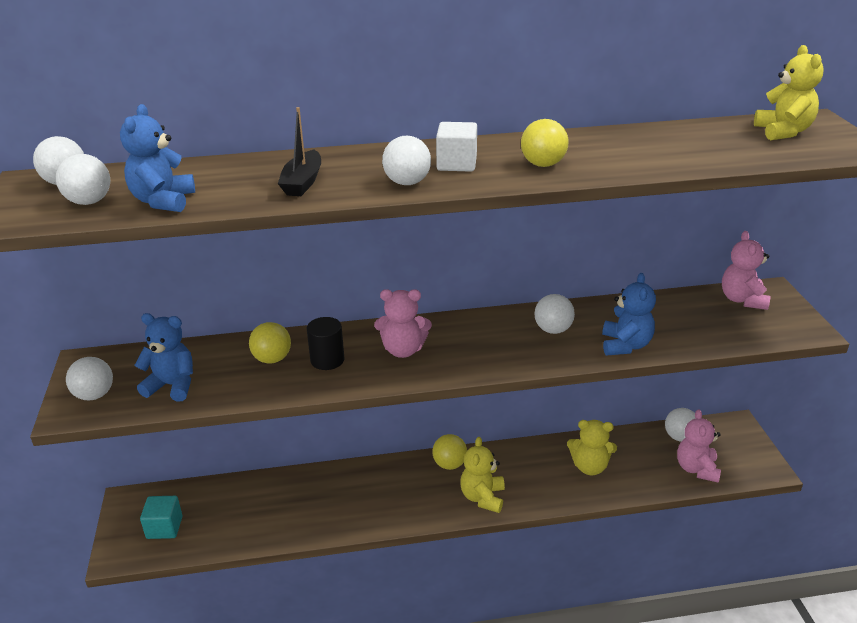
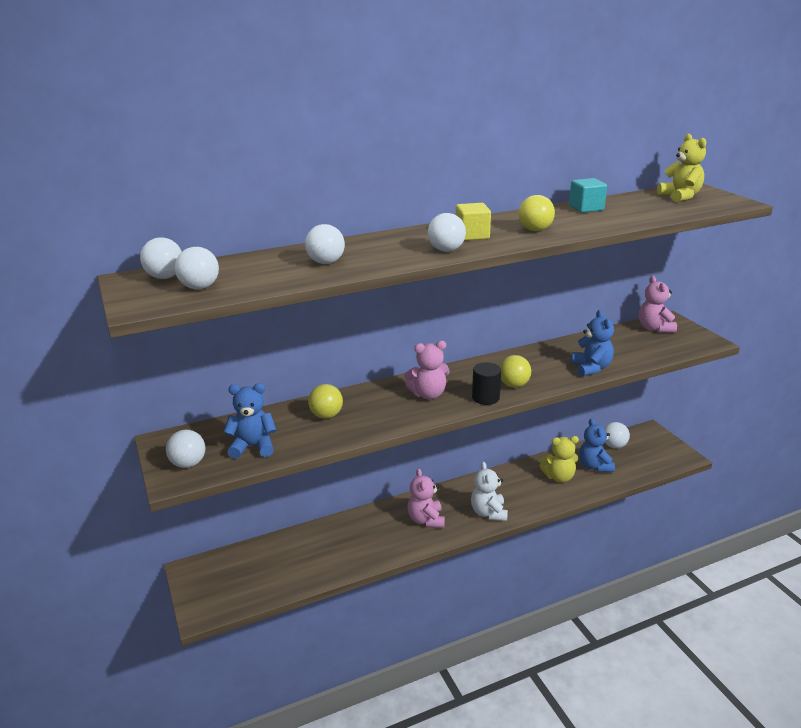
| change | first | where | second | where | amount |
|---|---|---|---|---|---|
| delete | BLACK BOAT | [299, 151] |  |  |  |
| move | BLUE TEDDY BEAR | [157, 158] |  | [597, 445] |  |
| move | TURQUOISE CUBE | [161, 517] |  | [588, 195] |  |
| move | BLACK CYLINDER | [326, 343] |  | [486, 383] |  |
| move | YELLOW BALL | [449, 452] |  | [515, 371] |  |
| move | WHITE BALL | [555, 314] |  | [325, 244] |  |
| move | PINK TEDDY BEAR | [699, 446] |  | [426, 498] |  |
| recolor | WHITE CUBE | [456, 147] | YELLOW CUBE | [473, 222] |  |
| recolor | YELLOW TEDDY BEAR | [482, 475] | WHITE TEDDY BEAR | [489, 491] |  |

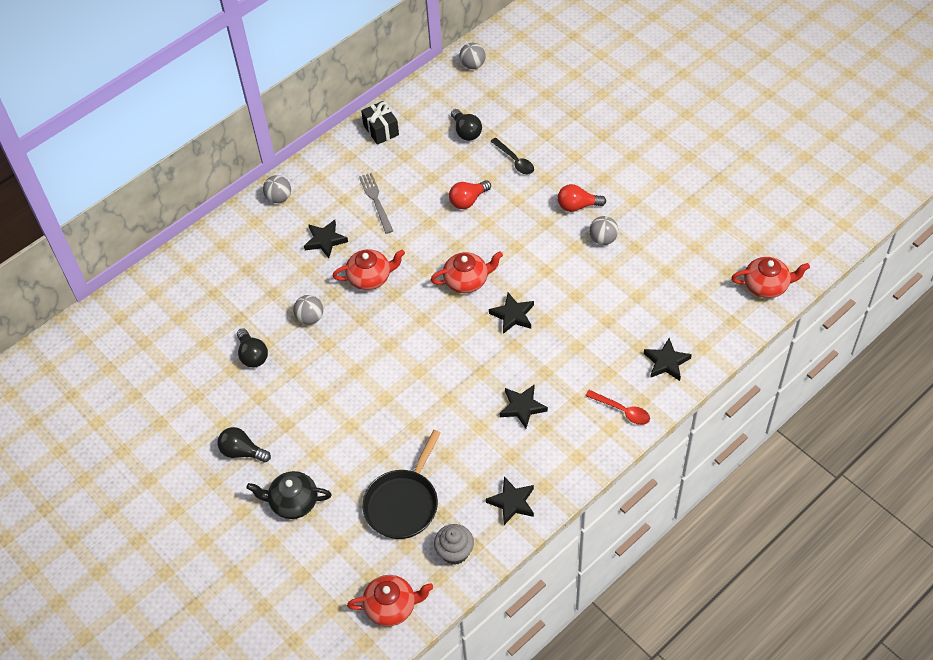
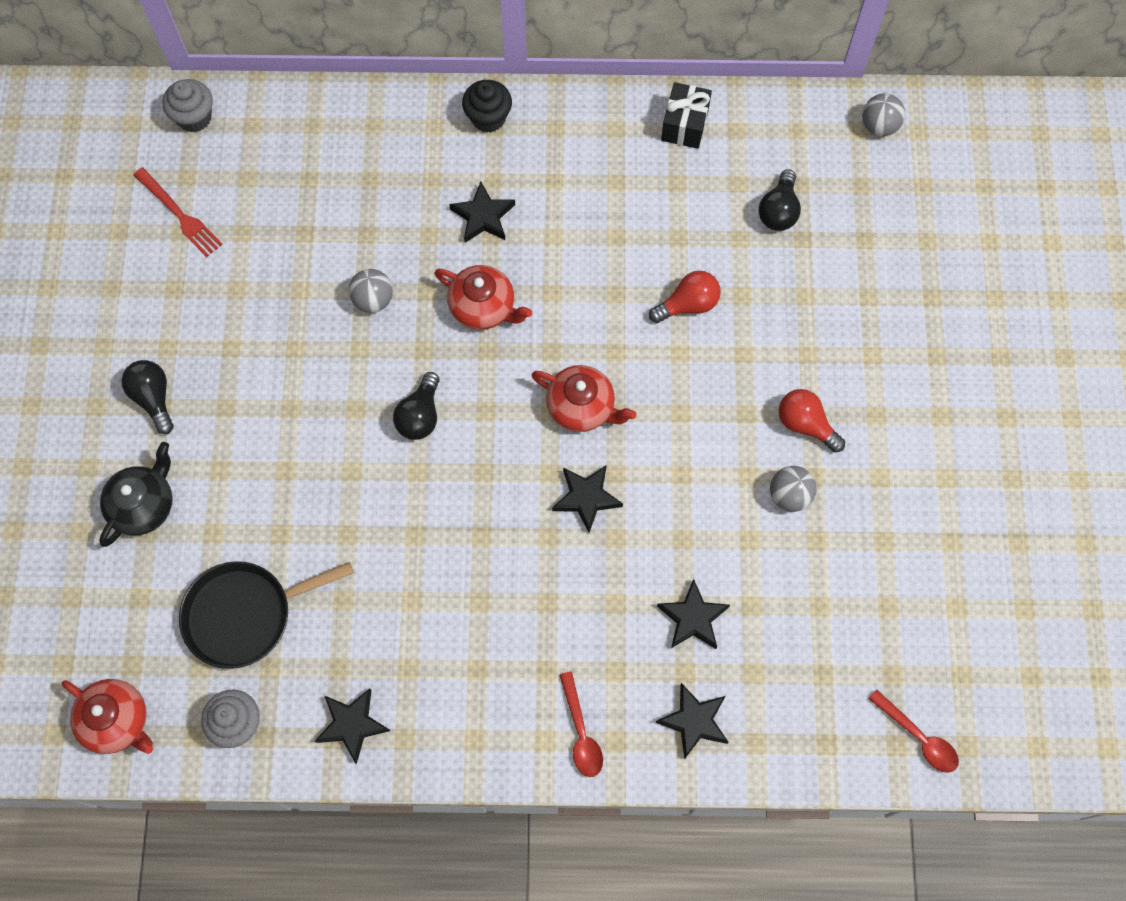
| change | first | where | second | where | amount |
|---|---|---|---|---|---|
| delete | GREY FORK | [376, 203] |  |  |  |
| delete | BLACK SPOON | [512, 156] |  |  |  |
| insert |  |  | RED FORK | [178, 212] |  |
| insert |  |  | GREY CUPCAKE | [188, 105] |  |
| move | BLACK LIGHT BULB | [252, 347] |  | [416, 406] |  |
| move | BLACK STAR | [524, 407] |  | [693, 614] |  |
| replace | GREY BALL | [277, 189] | BLACK CUPCAKE | [487, 106] |  |
| replace | RED TEAPOT | [770, 277] | RED SPOON | [913, 731] |  |
| rotate | BLACK TEAPOT | [288, 495] |  | [136, 494] | 75 degrees clockwise |
| rotate | RED LIGHT BULB | [470, 194] |  | [685, 297] | 150 degrees clockwise |

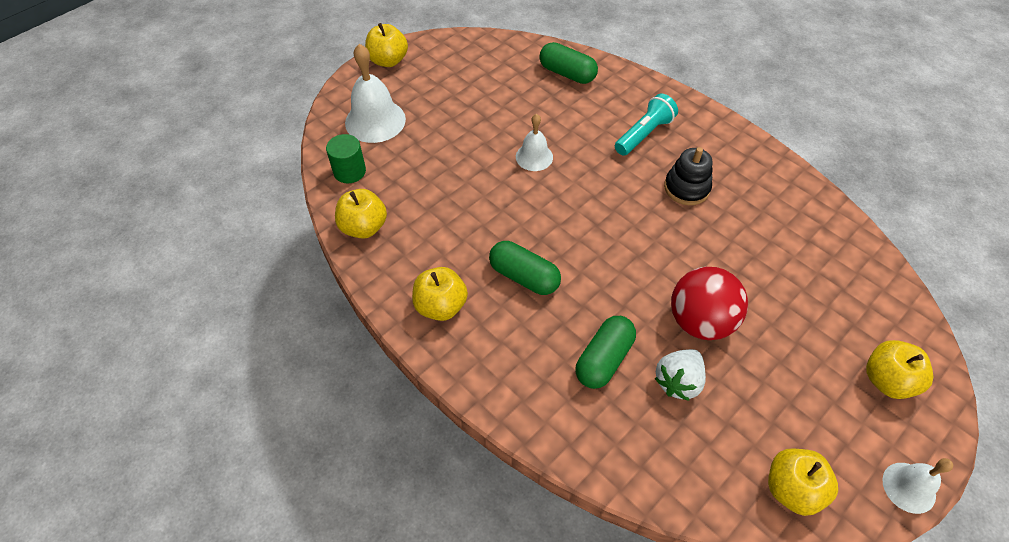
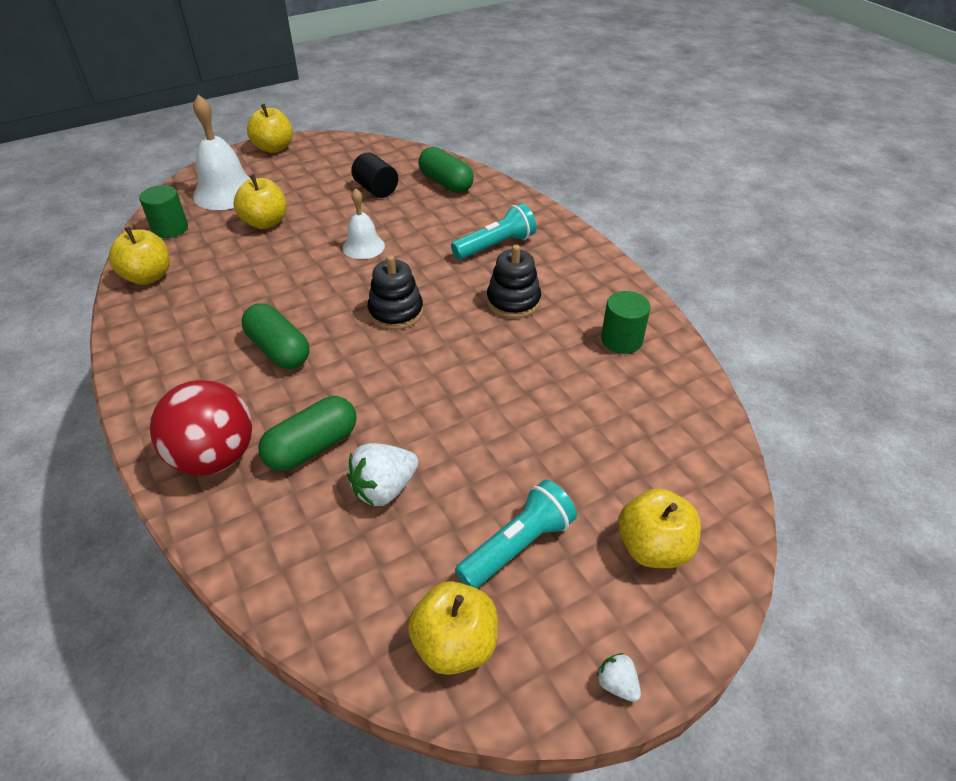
| change | first | where | second | where | amount |
|---|---|---|---|---|---|
| insert |  |  | BLACK CYLINDER | [374, 175] |  |
| insert |  |  | BLACK STACKING TOY | [395, 292] |  |
| insert |  |  | TURQUOISE FLASHLIGHT | [516, 534] |  |
| insert |  |  | GREEN CYLINDER | [626, 322] |  |
| move | YELLOW APPLE | [440, 294] |  | [260, 202] |  |
| move | RED BALL | [709, 303] |  | [201, 428] |  |
| replace | WHITE BELL | [917, 486] | WHITE STRAWBERRY | [618, 677] |  |

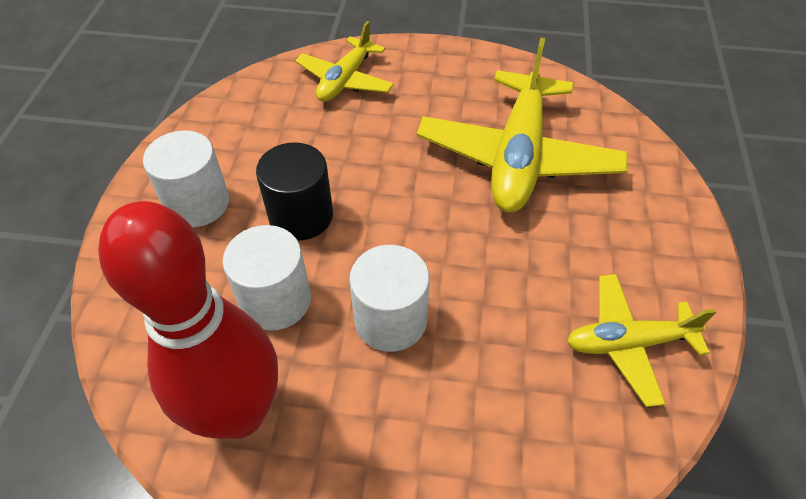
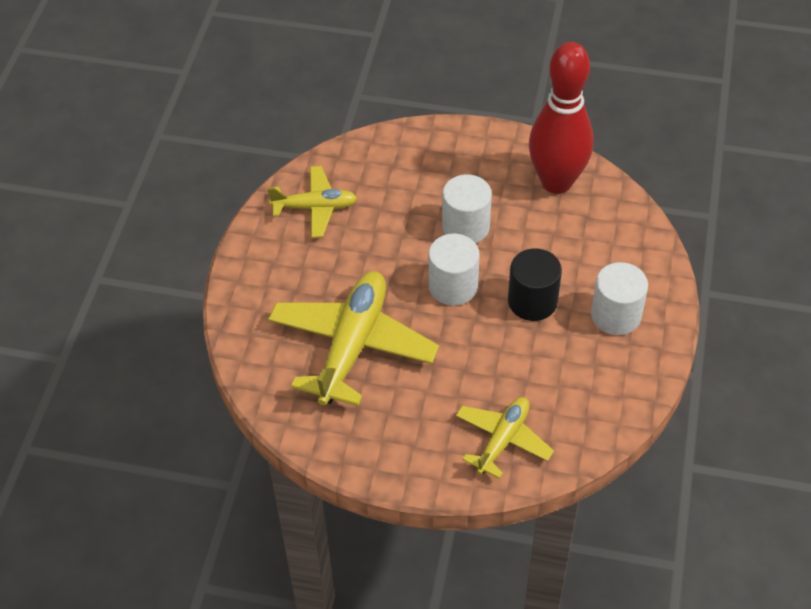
| change | first | where | second | where | amount |
|---|---|---|---|---|---|
| move | WHITE CYLINDER | [266, 278] |  | [454, 270] |  |

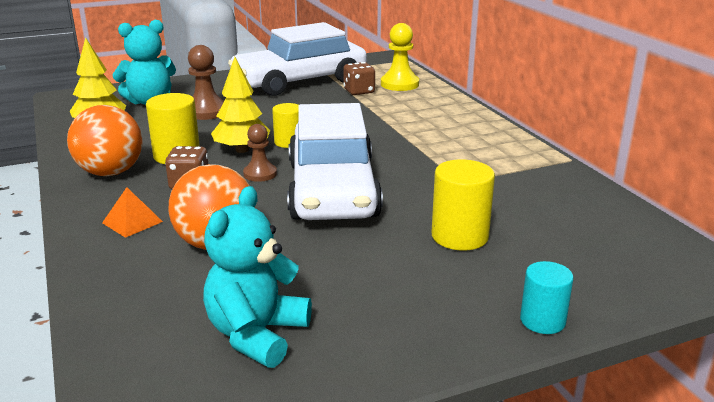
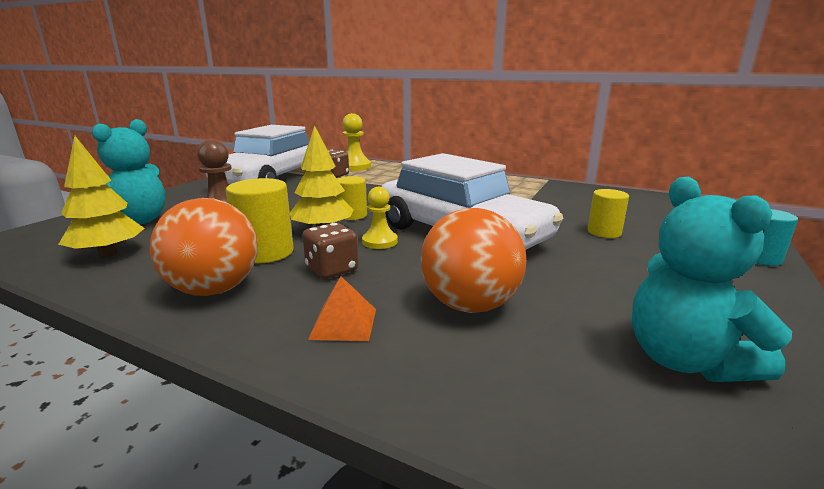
| change | first | where | second | where | amount |
|---|---|---|---|---|---|
| recolor | BROWN PAWN | [260, 153] | YELLOW PAWN | [380, 218] |  |
| resize | YELLOW CYLINDER | [463, 205] |  | [608, 213] | x0.65 |

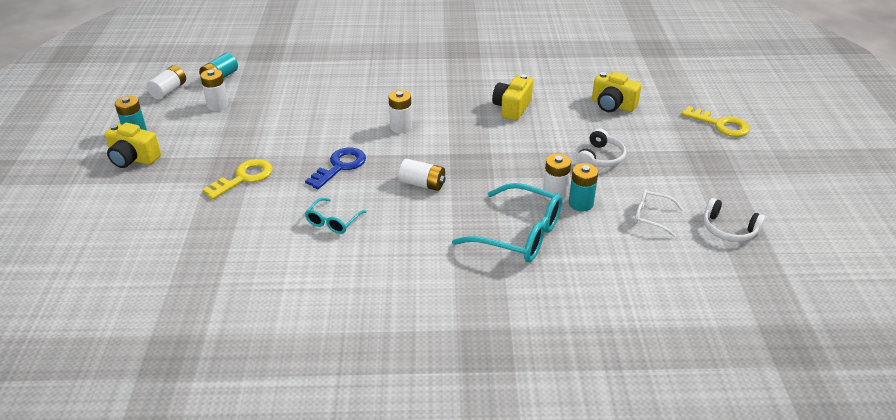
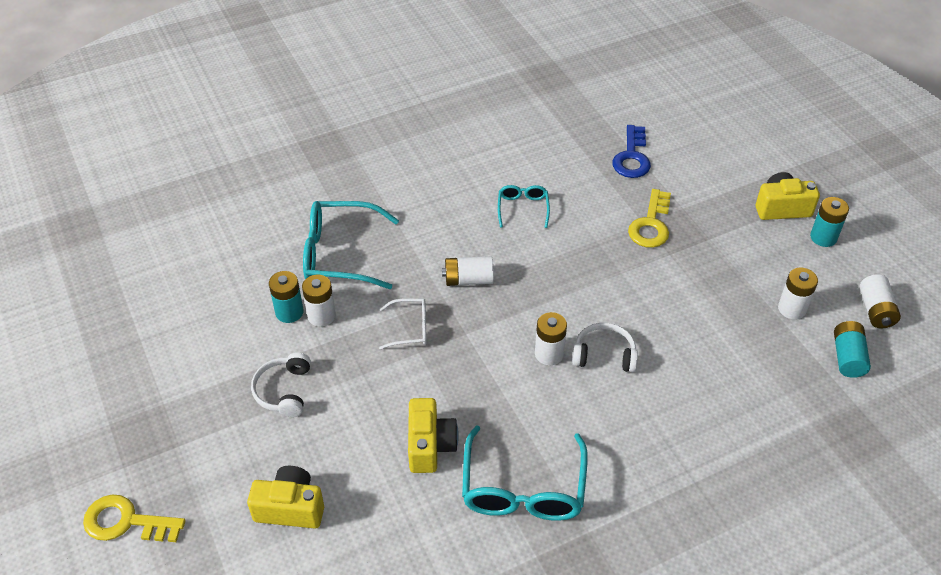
| change | first | where | second | where | amount |
|---|---|---|---|---|---|
| insert |  |  | TURQUOISE GLASSES | [525, 473] |  |
| move | BLUE KEY | [335, 168] |  | [631, 151] |  |
| move | WHITE GLASSES | [659, 213] |  | [403, 323] |  |
| move | WHITE HEADPHONES | [734, 220] |  | [605, 347] |  |

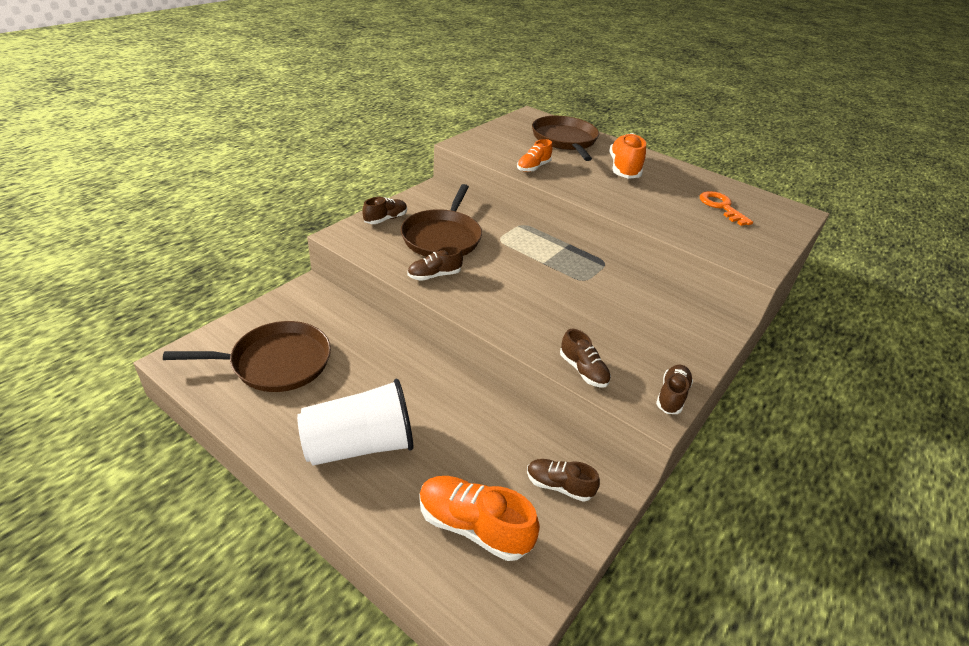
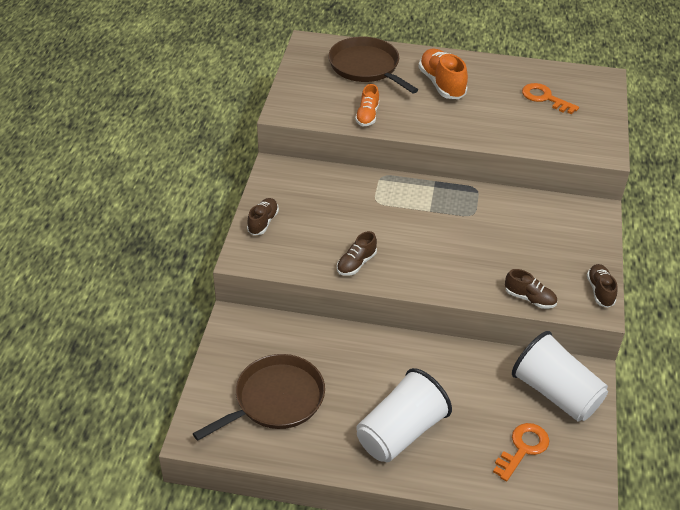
| change | first | where | second | where | amount |
|---|---|---|---|---|---|
| delete | BROWN PAN | [441, 220] |  |  |  |
| replace | ORANGE SHOE | [479, 518] | ORANGE KEY | [521, 452] |  |
| replace | BROWN SHOE | [563, 480] | WHITE CUP | [560, 376] |  |

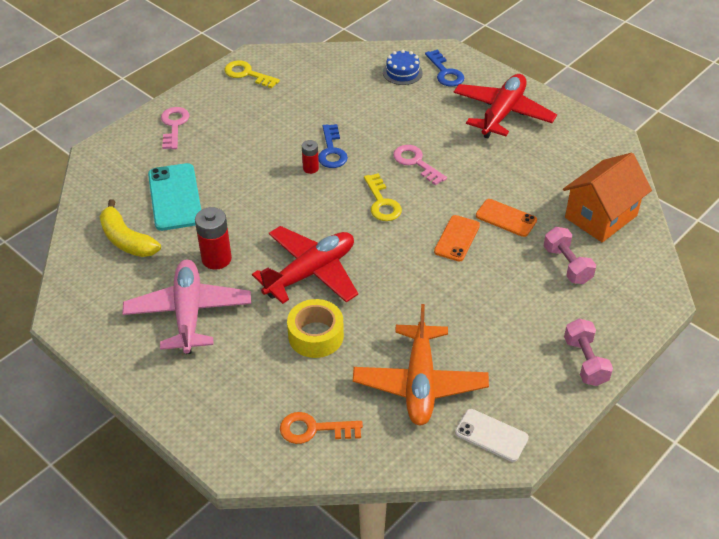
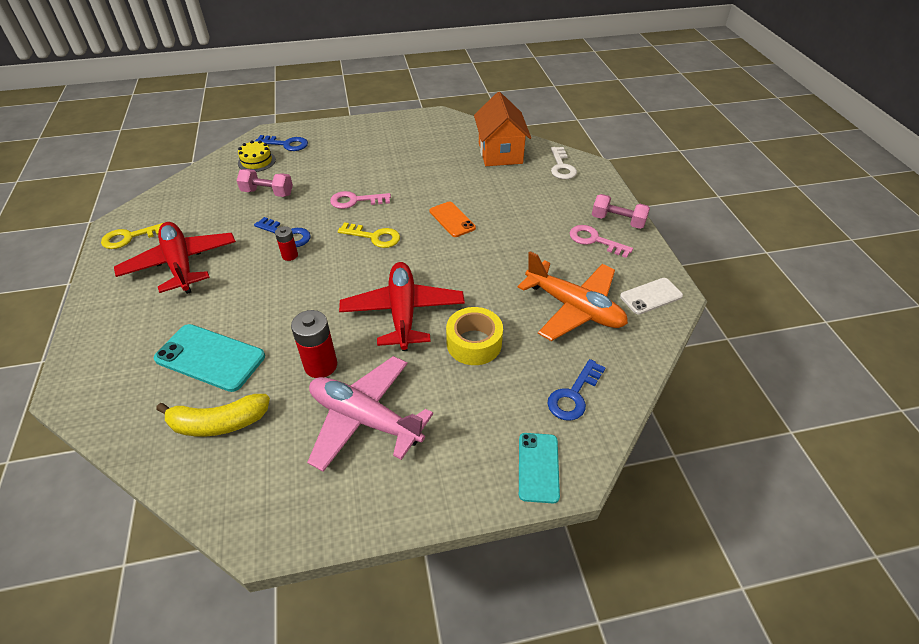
| change | first | where | second | where | amount |
|---|---|---|---|---|---|
| delete | ORANGE PHONE | [506, 218] |  |  |  |
| insert |  |  | TURQUOISE PHONE | [539, 468] |  |
| insert |  |  | WHITE KEY | [564, 163] |  |
| move | PINK KEY | [175, 128] |  | [601, 241] |  |
| move | RED PLANE | [505, 106] |  | [175, 258] |  |
| move | PINK DUMBBELL | [570, 255] |  | [264, 183] |  |
| recolor | ORANGE KEY | [321, 428] | BLUE KEY | [576, 390] |  |
| recolor | BLUE CAKE | [403, 67] | YELLOW CAKE | [257, 156] |  |

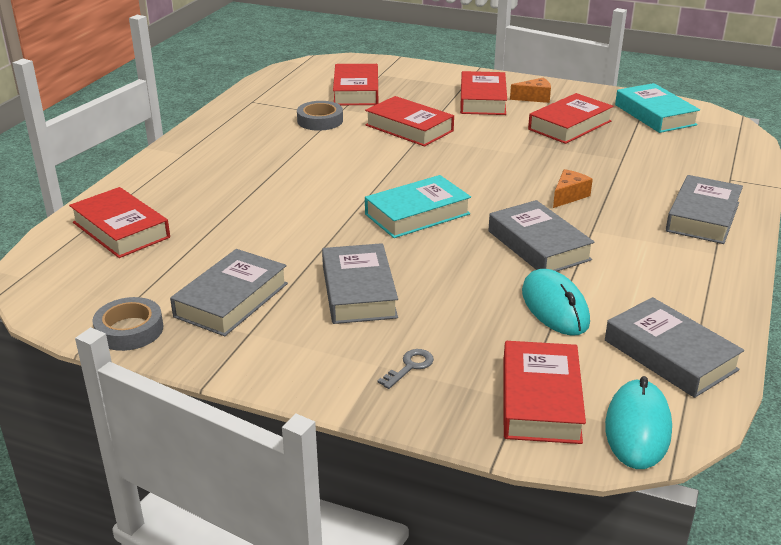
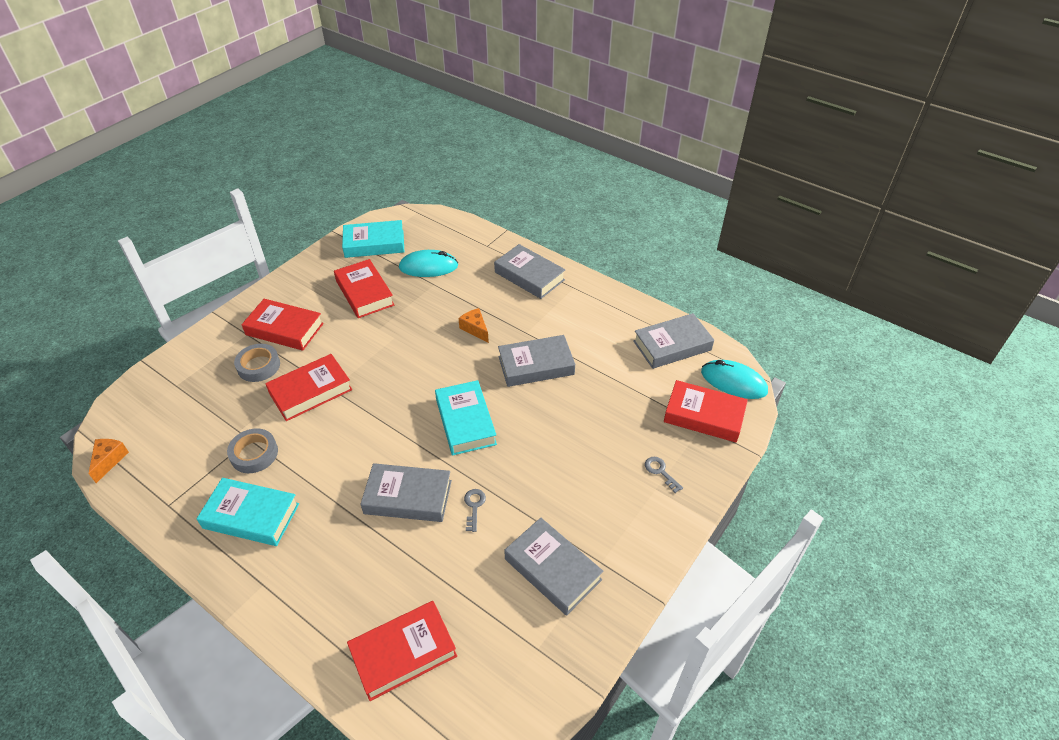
| change | first | where | second | where | amount |
|---|---|---|---|---|---|
| delete | RED BOOK | [355, 84] |  |  |  |
| insert |  |  | TURQUOISE BOOK | [248, 512] |  |
| insert |  |  | GREY KEY | [475, 510] |  |
| move | GREY TAPE | [127, 324] |  | [257, 363] |  |
| move | GREY BOOK | [360, 283] |  | [406, 492] |  |
| move | ORANGE CHEESE | [530, 90] |  | [109, 461] |  |
| move | TURQUOISE MOUSE | [556, 302] |  | [428, 263] |  |

